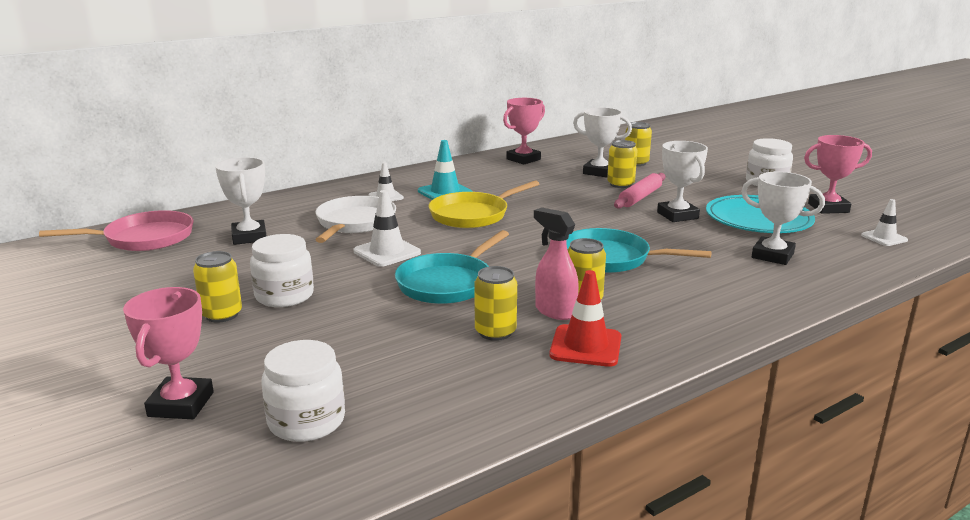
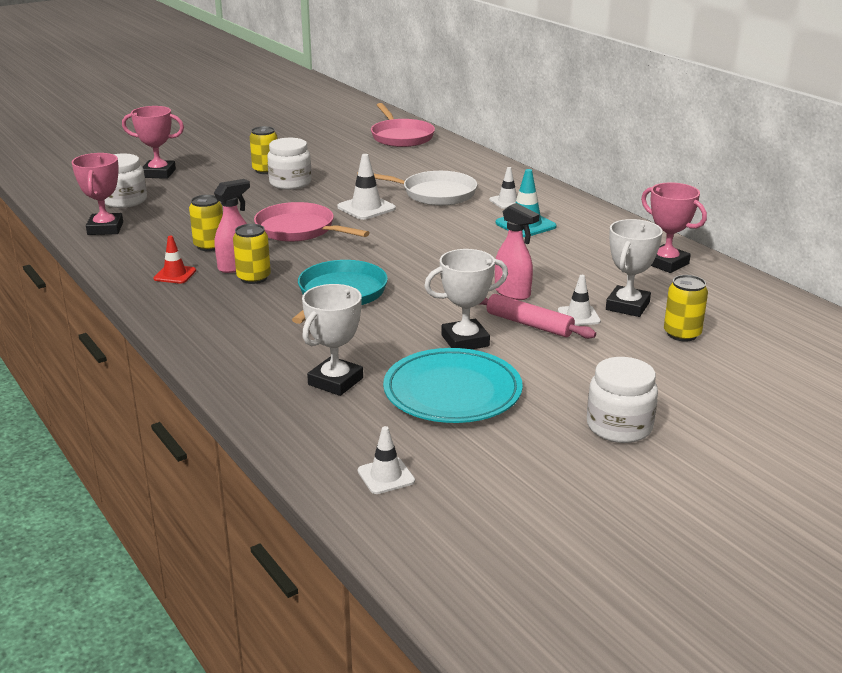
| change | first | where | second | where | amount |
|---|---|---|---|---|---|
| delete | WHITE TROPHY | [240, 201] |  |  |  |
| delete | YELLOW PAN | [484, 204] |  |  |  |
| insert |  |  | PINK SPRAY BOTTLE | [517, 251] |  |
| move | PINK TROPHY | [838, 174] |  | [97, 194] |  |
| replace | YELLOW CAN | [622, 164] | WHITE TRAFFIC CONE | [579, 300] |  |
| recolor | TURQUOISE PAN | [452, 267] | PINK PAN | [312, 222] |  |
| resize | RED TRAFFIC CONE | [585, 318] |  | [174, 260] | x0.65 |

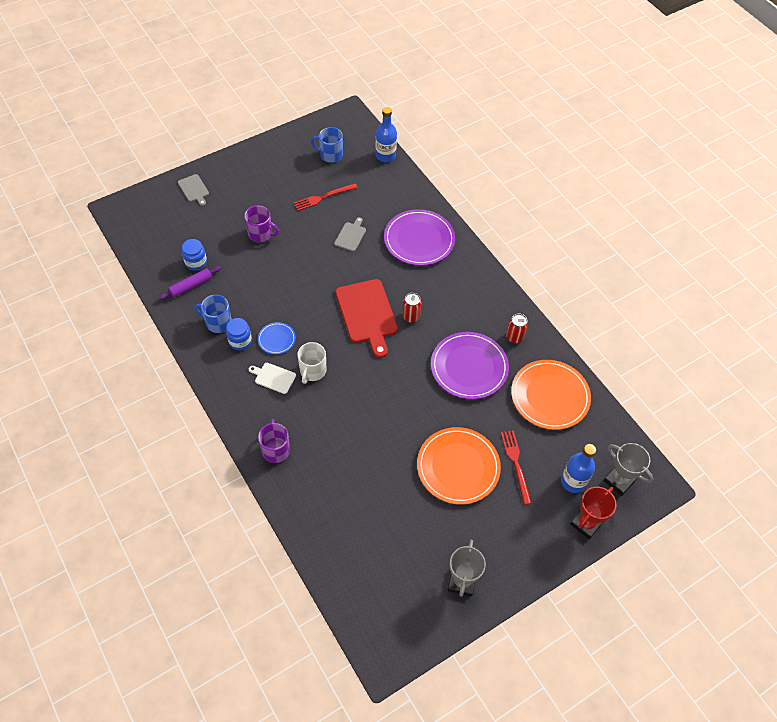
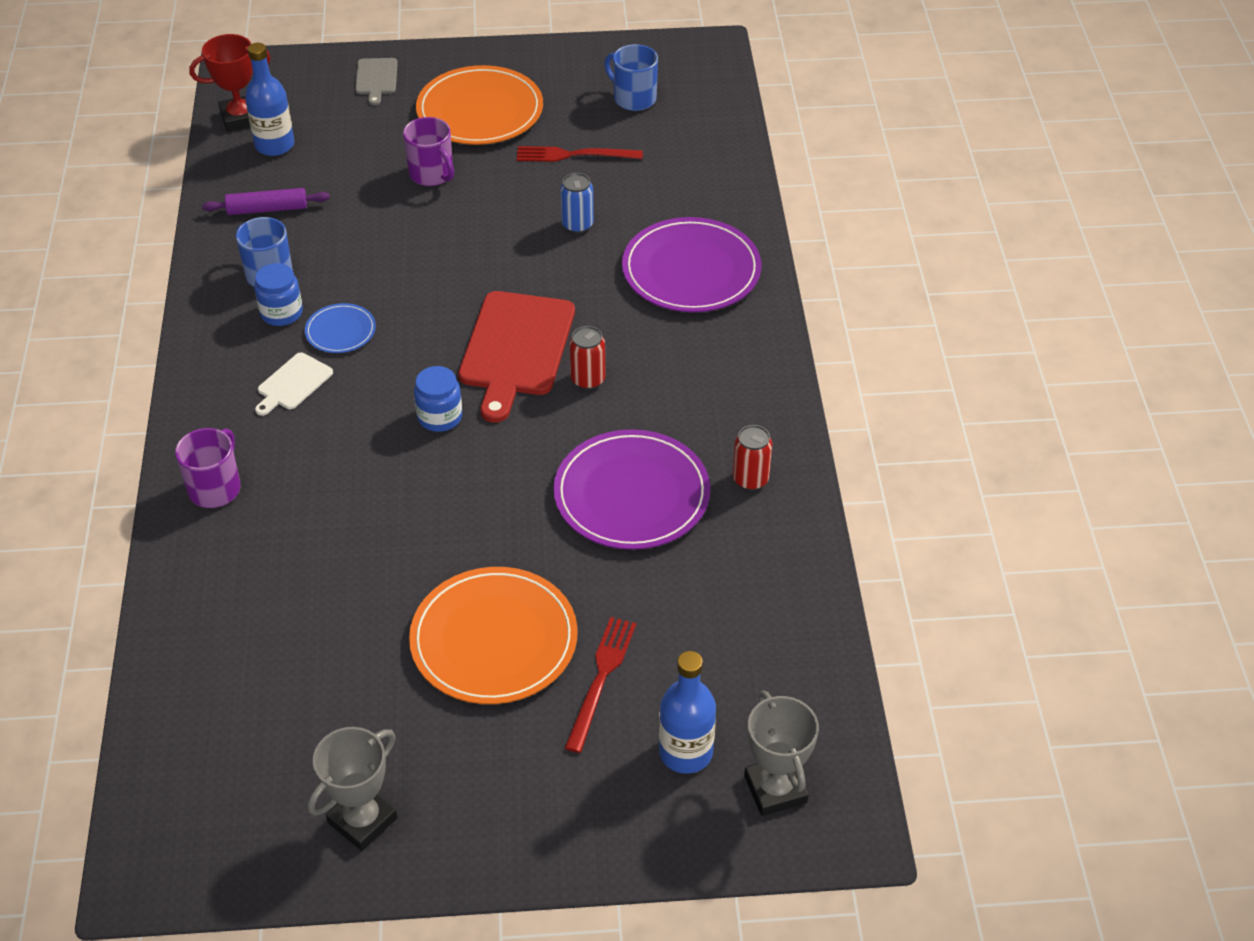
| change | first | where | second | where | amount |
|---|---|---|---|---|---|
| delete | WHITE MUG | [311, 363] |  |  |  |
| move | BLUE JAR | [194, 255] |  | [438, 399] |  |
| move | BLUE BOTTLE | [386, 134] |  | [269, 99] |  |
| move | ORANGE PLATE | [551, 395] |  | [479, 105] |  |
| move | RED TROPHY | [593, 513] |  | [230, 82] |  |
| replace | GREY CUTTING BOARD | [350, 234] | BLUE CAN | [577, 203] |  |
| rotate | WHITE CUTTING BOARD | [272, 378] |  | [294, 384] | 105 degrees counterclockwise |

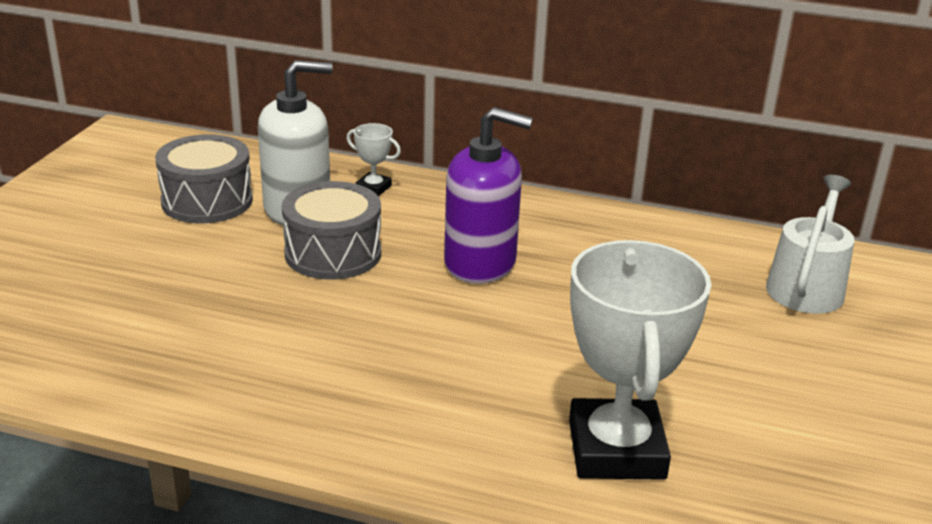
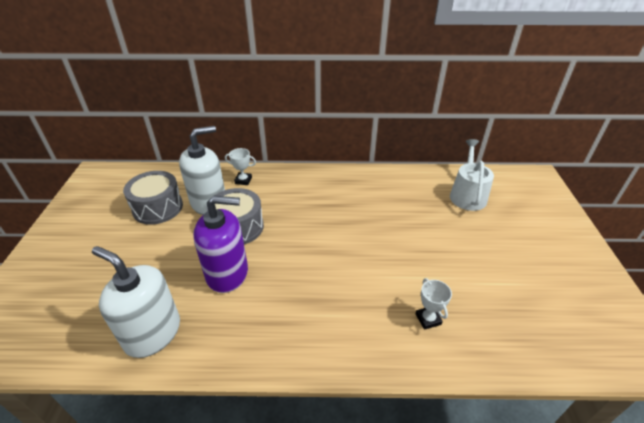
| change | first | where | second | where | amount |
|---|---|---|---|---|---|
| insert |  |  | WHITE SOAP DISPENSER | [136, 302] |  |
| move | PURPLE SOAP DISPENSER | [488, 195] |  | [220, 244] |  |
| resize | WHITE TROPHY | [640, 360] |  | [434, 304] | x0.43 |

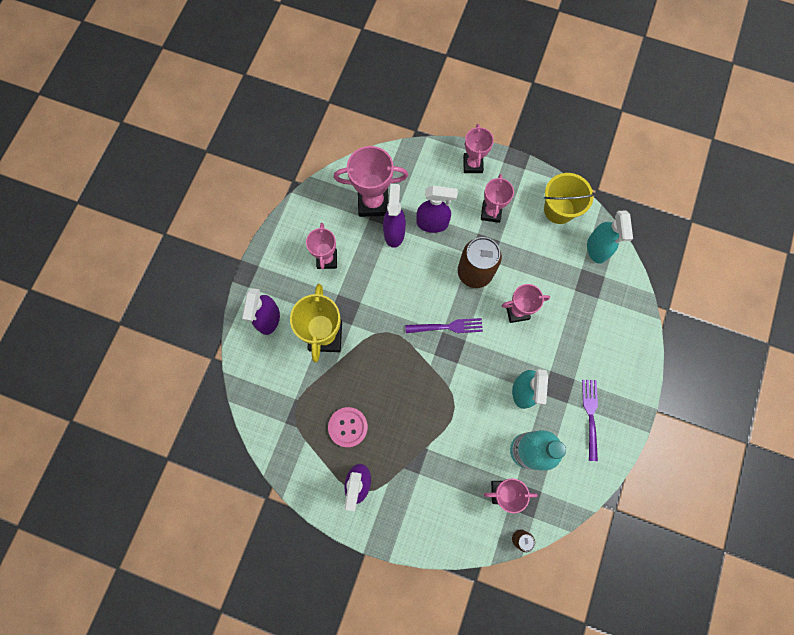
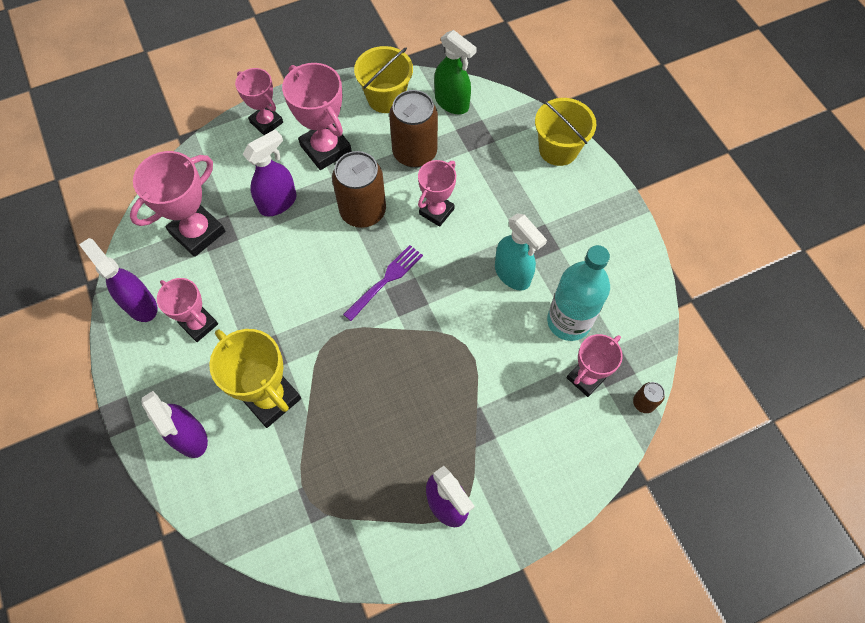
| change | first | where | second | where | amount |
|---|---|---|---|---|---|
| delete | PINK BUTTON | [348, 427] |  |  |  |
| delete | PURPLE FORK | [590, 420] |  |  |  |
| insert |  |  | BROWN CAN | [413, 129] |  |
| insert |  |  | YELLOW BUCKET | [565, 132] |  |
| move | PURPLE SPRAY BOTTLE | [394, 216] |  | [118, 280] |  |
| recolor | TURQUOISE SPRAY BOTTLE | [610, 237] | GREEN SPRAY BOTTLE | [455, 72] |  |
| resize | PINK TROPHY | [497, 198] |  | [317, 116] | x1.54 |

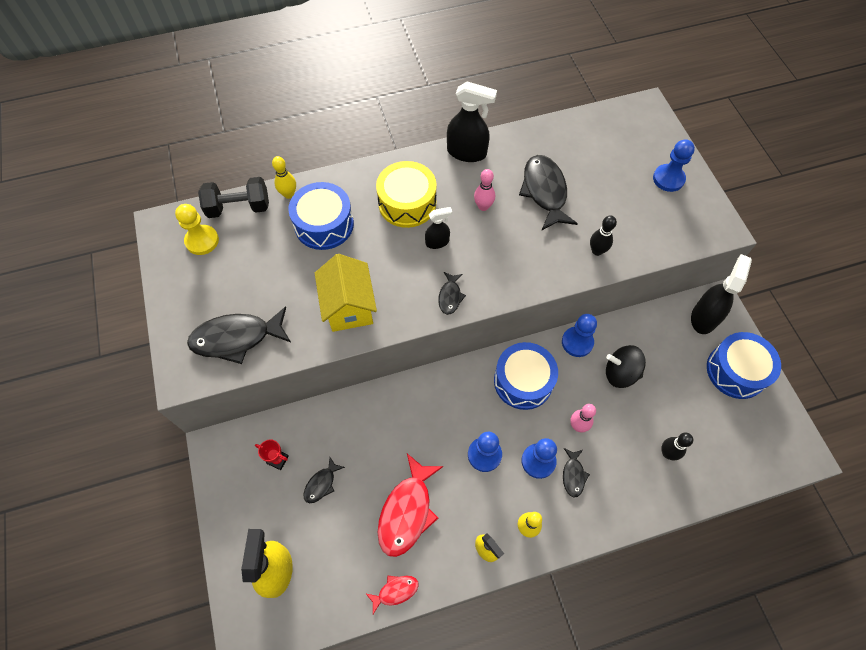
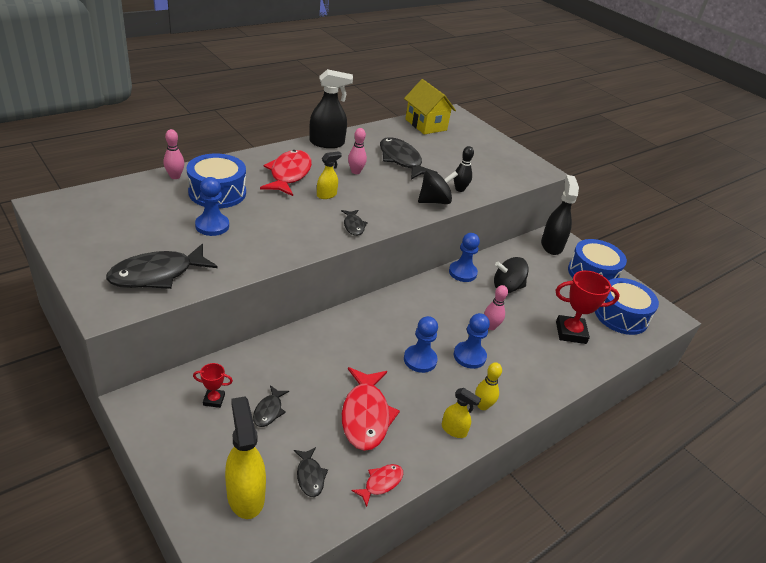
| change | first | where | second | where | amount |
|---|---|---|---|---|---|
| delete | YELLOW PAWN | [197, 229] |  |  |  |
| delete | BLACK DUMBBELL | [233, 197] |  |  |  |
| insert |  |  | BLACK SPINNING TOP | [438, 187] |  |
| move | YELLOW HOUSE | [346, 293] |  | [430, 106] |  |
| move | BLUE DRUM | [526, 376] |  | [627, 306] |  |
| move | BLACK FISH | [576, 472] |  | [311, 472] |  |
| move | BLUE PAWN | [674, 165] |  | [212, 206] |  |
| replace | YELLOW DRUM | [406, 194] | RED FISH | [286, 173] |  |
| replace | BLACK BOWLING PIN | [677, 446] | RED TROPHY | [588, 307] |  |
| recolor | YELLOW BOWLING PIN | [284, 177] | PINK BOWLING PIN | [174, 154] |  |
| recolor | BLACK SPRAY BOTTLE | [438, 228] | YELLOW SPRAY BOTTLE | [329, 175] |  |

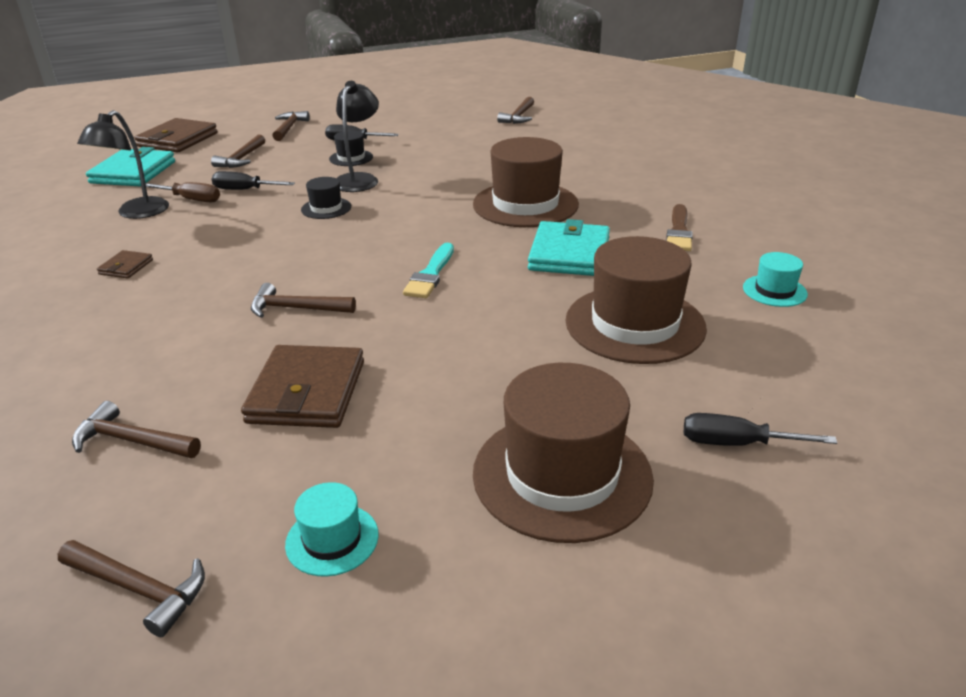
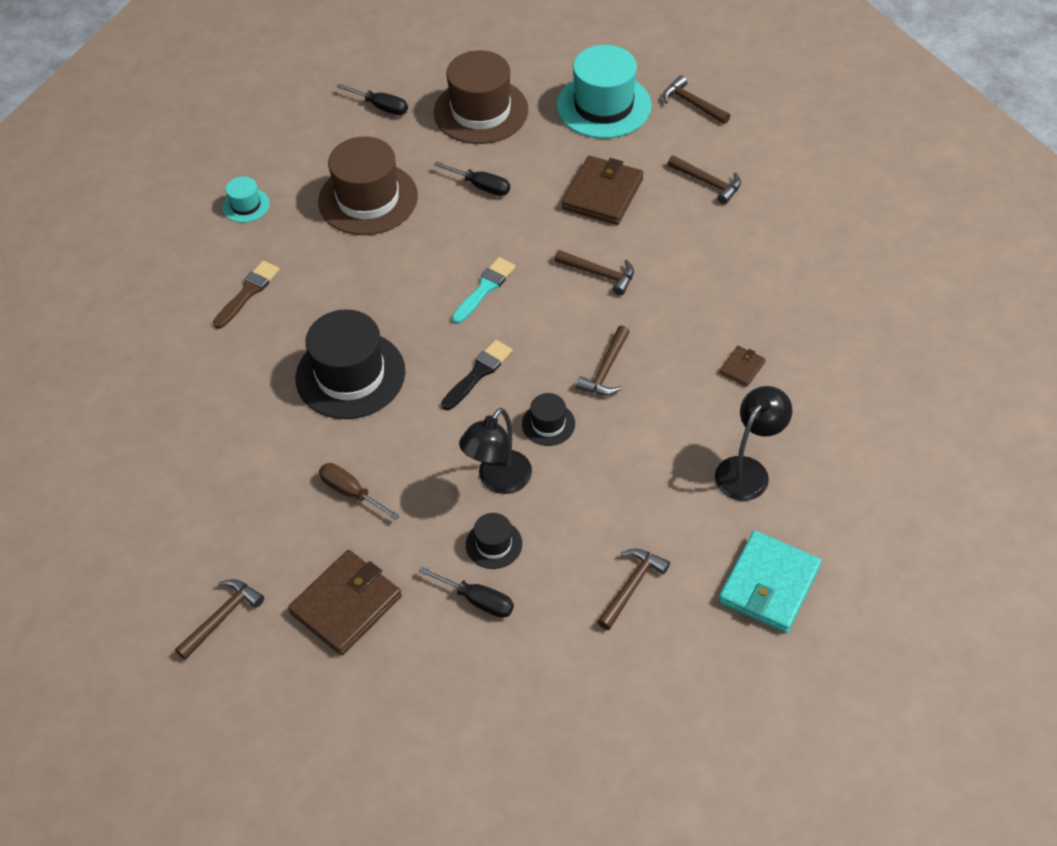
| change | first | where | second | where | amount |
|---|---|---|---|---|---|
| delete | TURQUOISE WALLET | [569, 247] |  |  |  |
| insert |  |  | BLACK BRUSH | [477, 375] |  |
| move | BROWN WALLET | [176, 135] |  | [345, 602] |  |
| move | BROWN SCREWDRIVER | [182, 192] |  | [359, 491] |  |
| move | BLACK SCREWDRIVER | [253, 180] |  | [472, 178] |  |
| move | BROWN HAMMER | [291, 126] |  | [603, 361] |  |
| recolor | BROWN HAT | [526, 182] | BLACK HAT | [350, 364] |  |
| resize | TURQUOISE HAT | [332, 529] |  | [604, 92] | x2.12 |

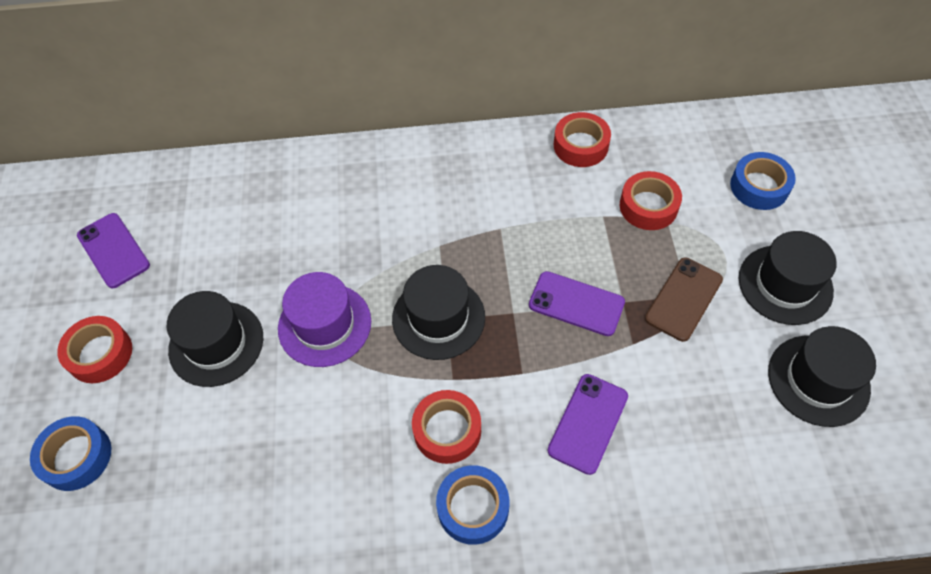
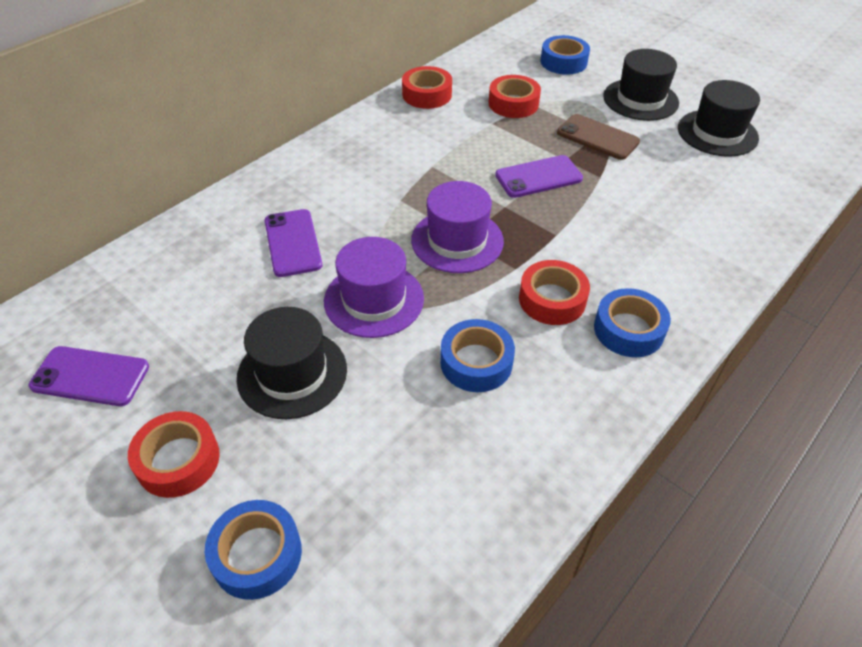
| change | first | where | second | where | amount |
|---|---|---|---|---|---|
| insert |  |  | BLUE TAPE | [477, 355] |  |
| move | PURPLE PHONE | [588, 424] |  | [293, 243] |  |
| recolor | BLACK HAT | [438, 312] | PURPLE HAT | [457, 227] |  |
| rotate | BROWN PHONE | [684, 299] |  | [598, 137] | 45 degrees counterclockwise |

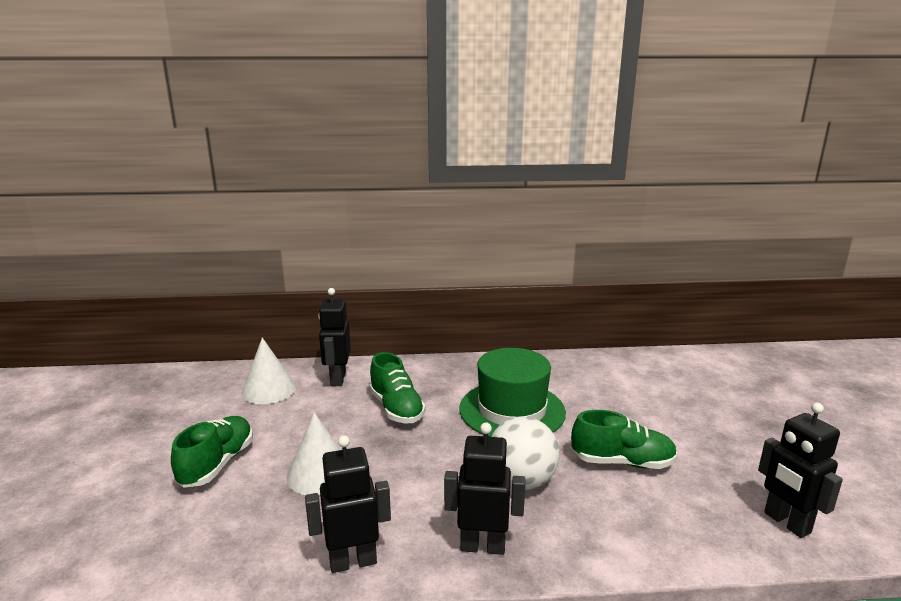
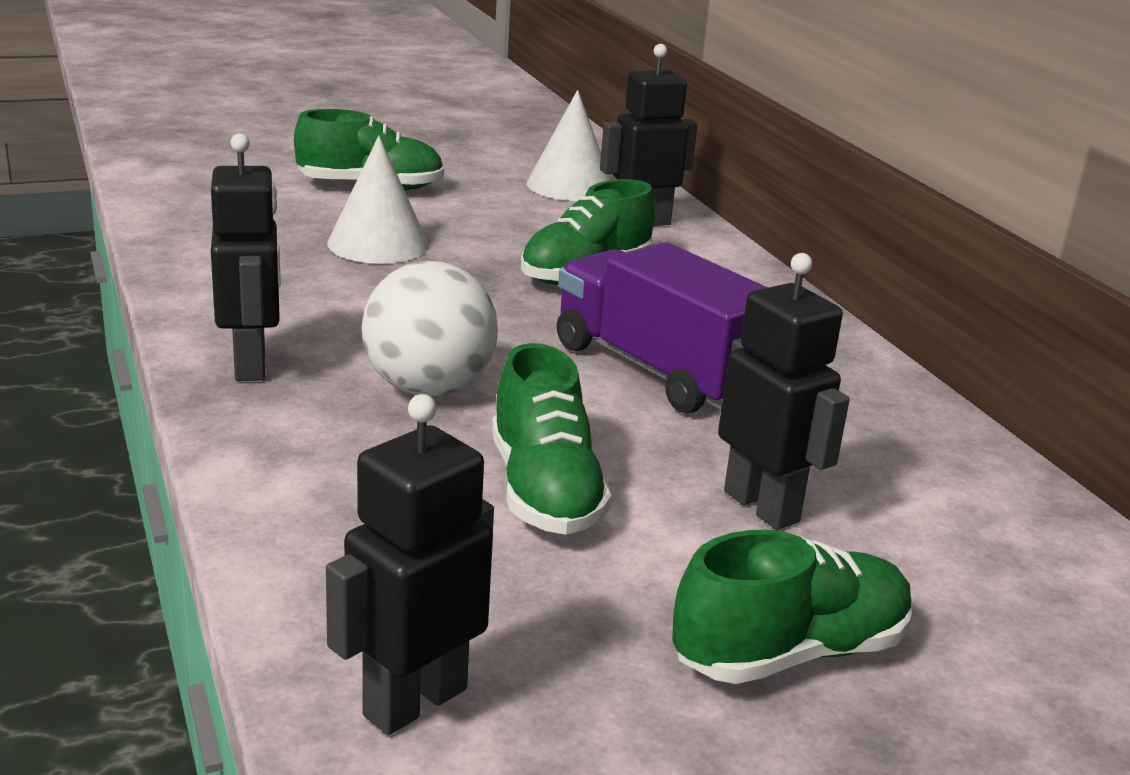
| change | first | where | second | where | amount |
|---|---|---|---|---|---|
| insert |  |  | GREEN SHOE | [793, 607] |  |
| move | BLACK ROBOT | [348, 504] |  | [784, 391] |  |
| replace | GREEN HAT | [512, 392] | PURPLE TRUCK | [662, 328] |  |

